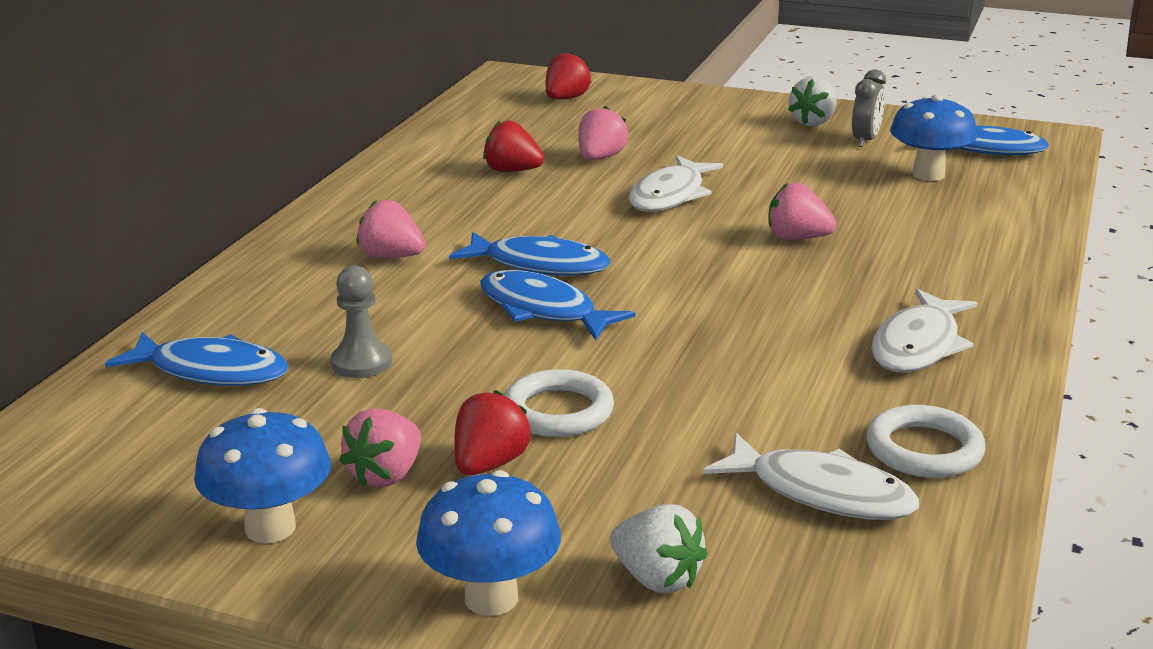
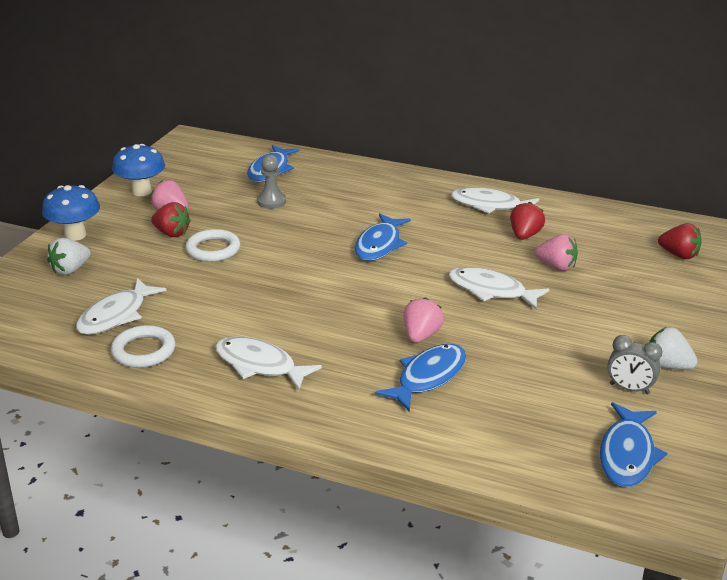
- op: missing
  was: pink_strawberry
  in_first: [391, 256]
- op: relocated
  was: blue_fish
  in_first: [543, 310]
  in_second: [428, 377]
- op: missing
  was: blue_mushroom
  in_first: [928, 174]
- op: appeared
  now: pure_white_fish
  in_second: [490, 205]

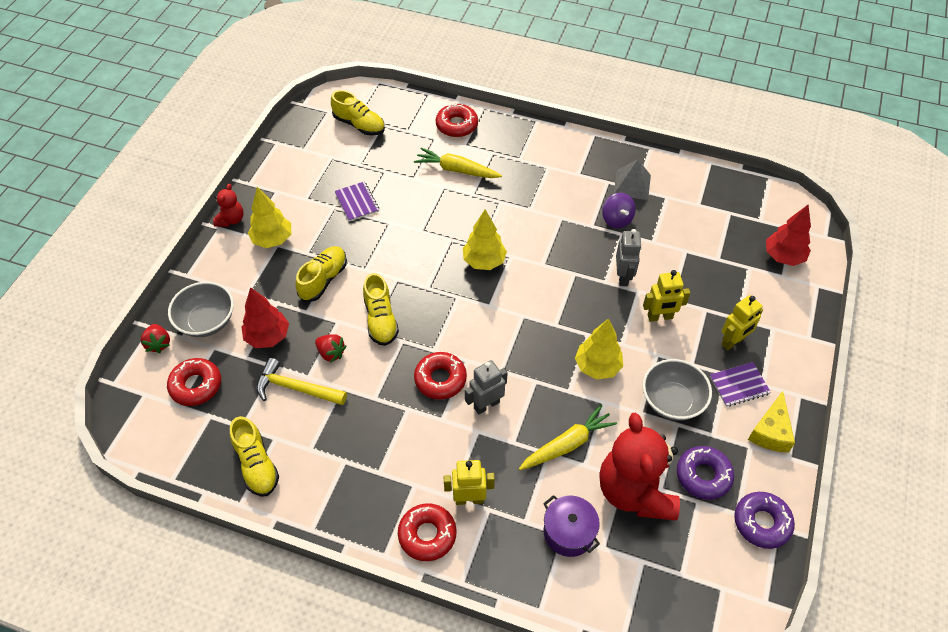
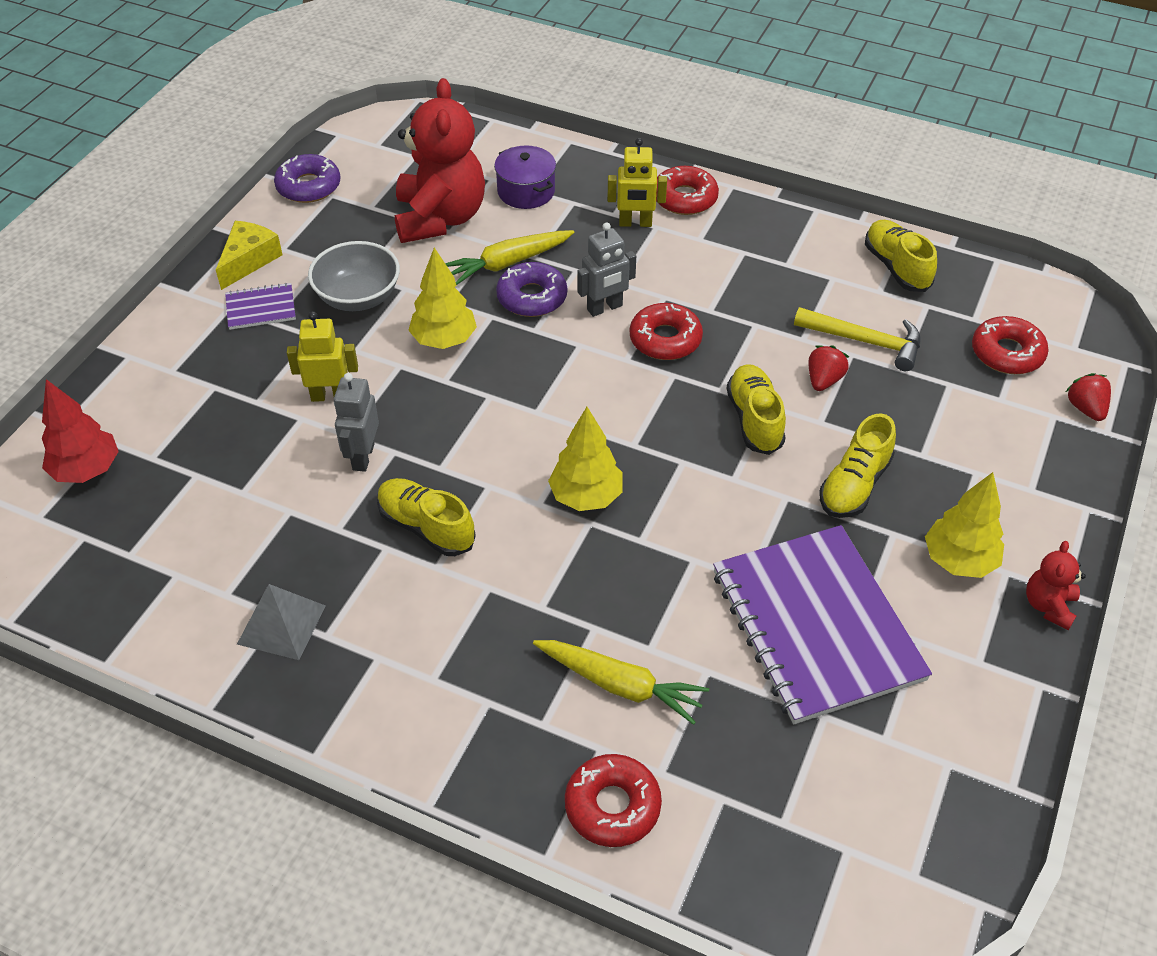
- op: missing
  was: gray_bowl
  in_first: [207, 321]
- op: missing
  was: scarlet_tree
  in_first: [268, 337]
- op: spun
  was: scarlet_strawberry
  in_first: [331, 353]
  in_second: [823, 380]
  clockwise: 75
- op: relocated
  was: golden_sneaker
  in_first: [359, 125]
  in_second: [426, 527]
- op: size
  was: violet_notebook
  in_first: [357, 202]
  in_second: [816, 625]
  ratio: 2.37
- op: missing
  was: violet_whirligig
  in_first: [616, 219]
- op: relocated
  was: violet_glazed_donut
  in_first: [703, 476]
  in_second: [532, 297]
- op: missing
  was: golden_robot
  in_first: [733, 342]

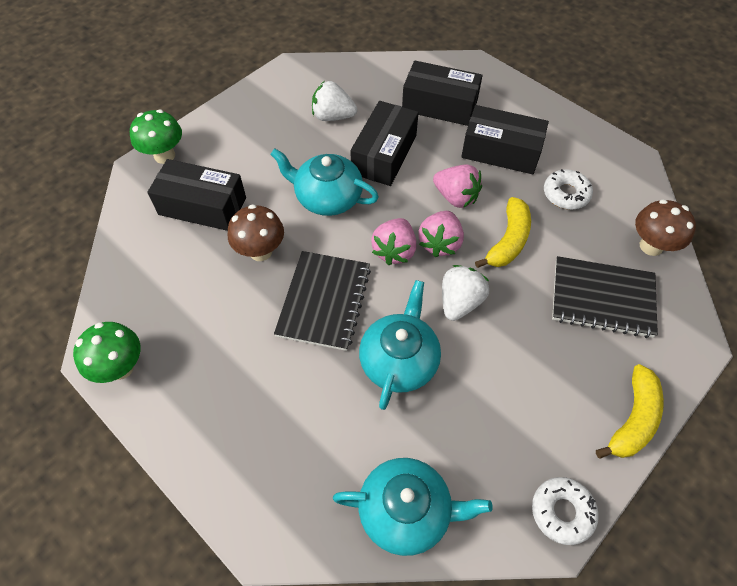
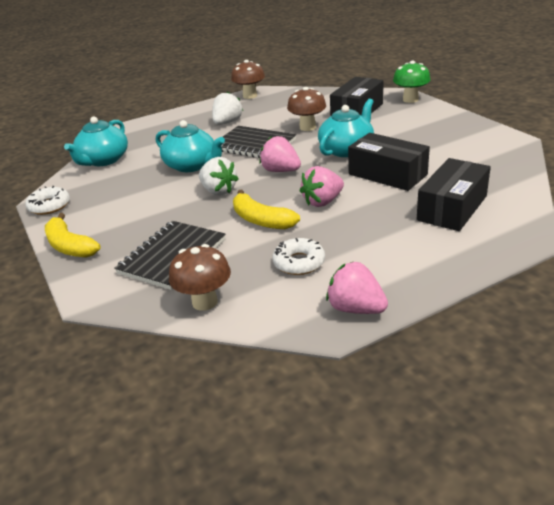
- op: colour
  was: green_mushroom
  now: dark_brown_mushroom
  in_first: [121, 367]
  in_second: [250, 96]
- op: relocated
  was: pure_white_strawberry
  in_first: [333, 116]
  in_second: [227, 123]
- op: relocated
  was: pink_strawberry
  in_first: [440, 243]
  in_second: [355, 308]
- op: missing
  was: jet-black_parcel
  in_first: [501, 151]

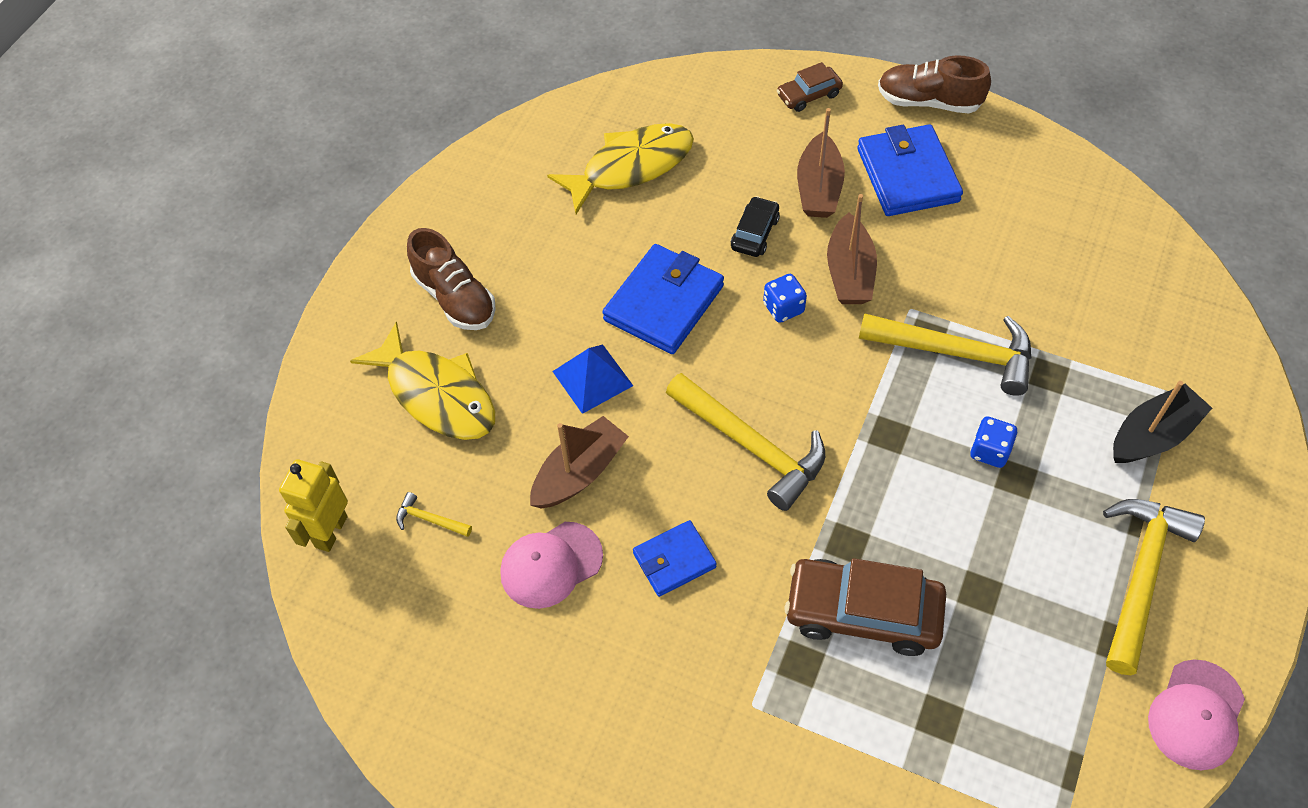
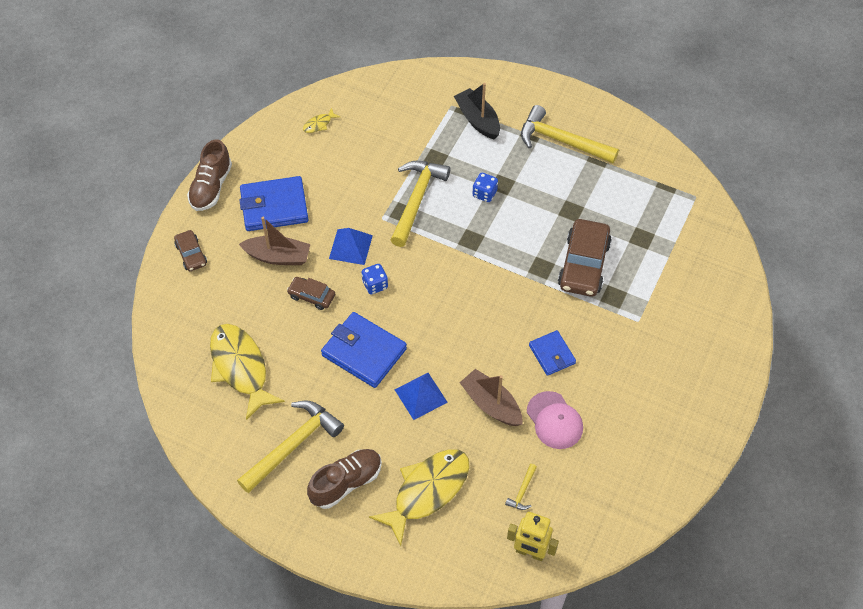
- op: relocated
  was: golden_claw_hammer
  in_first: [751, 446]
  in_second: [293, 445]
- op: colour
  was: jet-black_car
  now: dark_brown_car
  in_first: [755, 233]
  in_second: [311, 296]
- op: exchanged
  was: dark_brown_sailboat
  now: blue_pyramid_shape
  in_first: [849, 272]
  in_second: [350, 247]
- op: missing
  was: pink_baseball_cap
  in_first: [1196, 715]
- op: appeared
  now: golden_fish
  in_second: [319, 124]

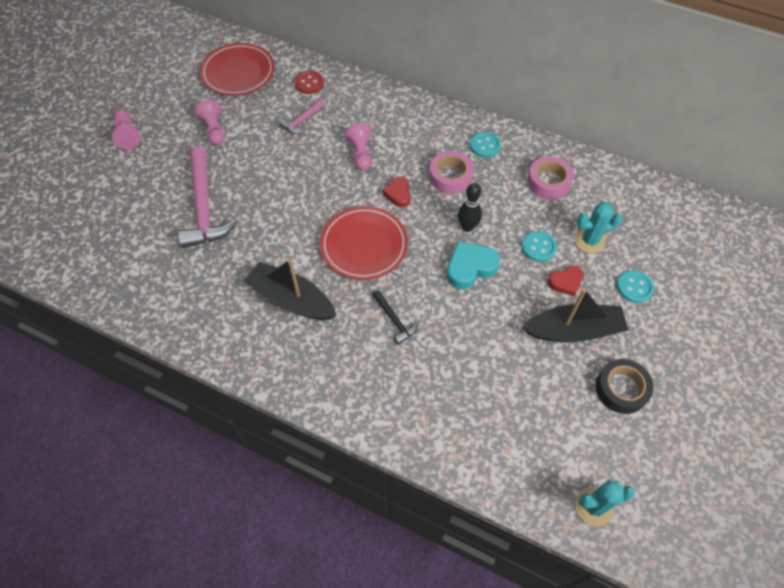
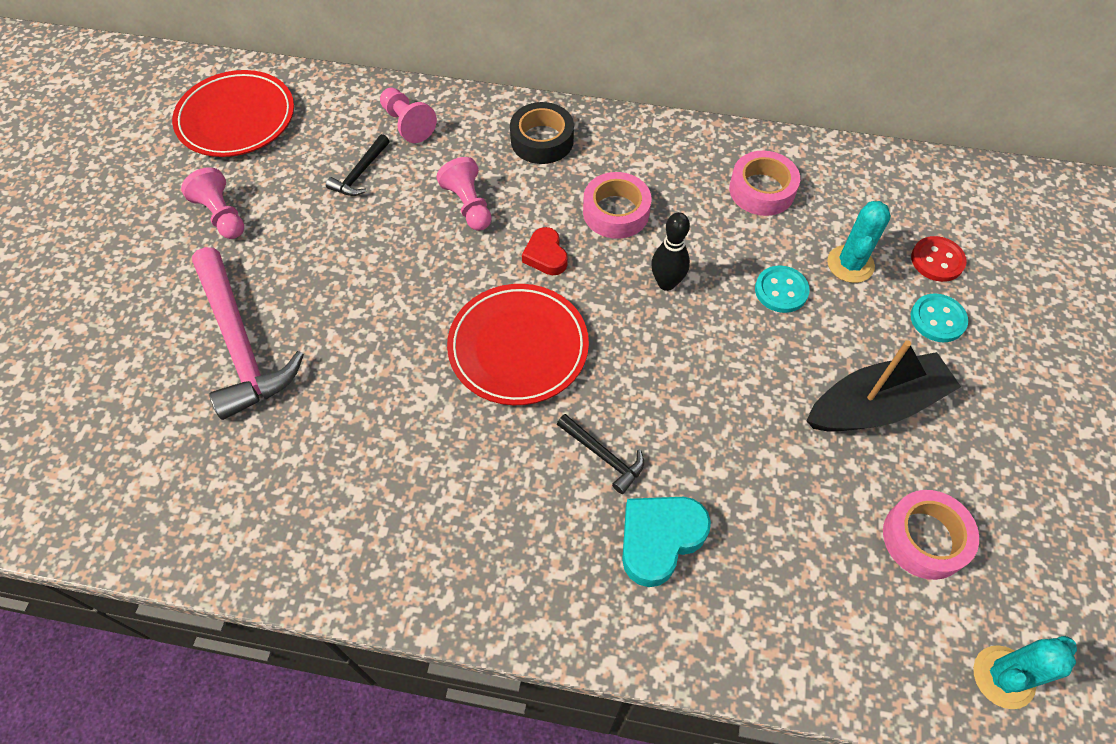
- op: relocated
  was: pink_pawn
  in_first: [128, 135]
  in_second: [407, 124]
- op: missing
  was: jet-black_sailboat
  in_first: [291, 299]
- op: colour
  was: pink_claw_hammer
  now: jet-black_claw_hammer
  in_first: [302, 121]
  in_second: [360, 173]
- op: relocated
  was: scarlet_shirt_button
  in_first: [309, 83]
  in_second: [937, 260]
- op: relocated
  was: turquoise_heart
  in_first: [470, 267]
  in_second: [659, 539]
- op: missing
  was: turquoise_shirt_button
  in_first: [485, 145]
- op: missing
  was: scarlet_heart
  in_first: [566, 282]
- op: spun
  was: turquoise_prickly_plant
  in_first: [589, 241]
  in_second: [850, 264]
  clockwise: -45
- op: relocated
  was: jet-black_tape
  in_first: [621, 389]
  in_second: [542, 140]
- op: appeared
  now: pink_tape
  in_second: [924, 538]

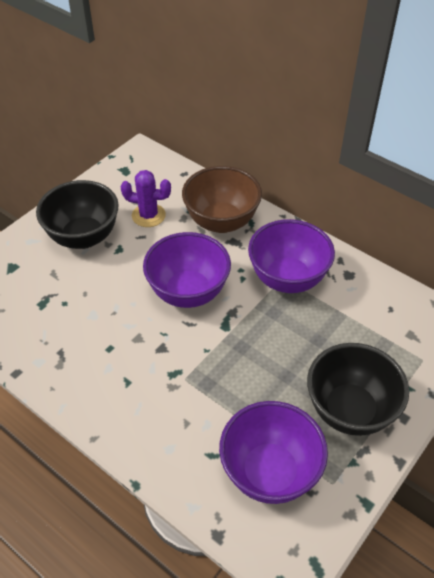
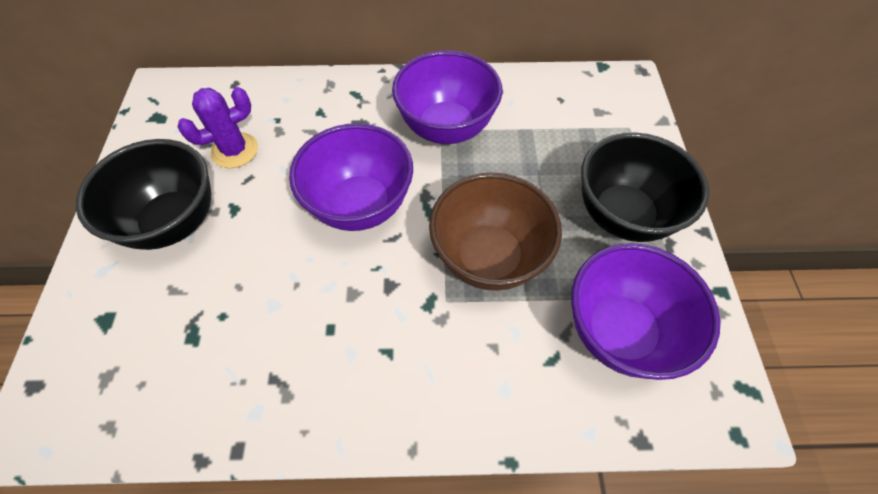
- op: relocated
  was: dark_brown_bowl
  in_first: [221, 222]
  in_second: [489, 257]

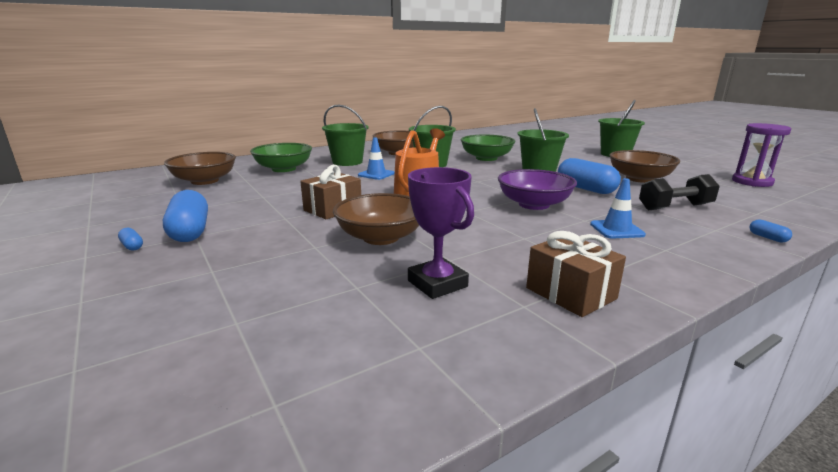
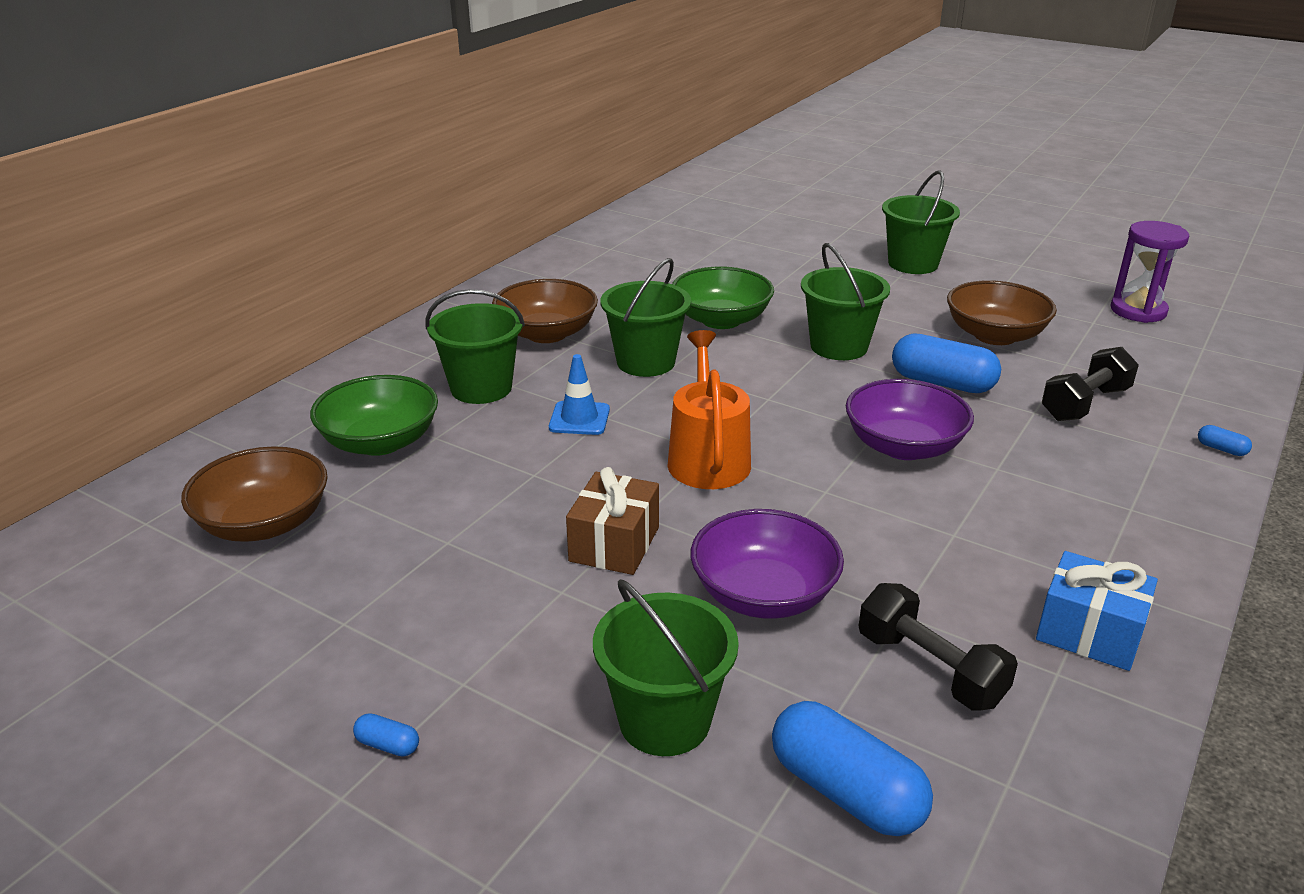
- op: relocated
  was: blue_pill_shape
  in_first: [190, 231]
  in_second: [845, 791]
- op: colour
  was: dark_brown_bowl
  now: violet_bowl
  in_first: [381, 237]
  in_second: [763, 594]
- op: exchanged
  was: violet_prize_cup
  now: jet-black_free_weight
  in_first: [437, 284]
  in_second: [930, 669]
- op: colour
  was: dark_brown_gift
  now: blue_gift
  in_first: [570, 293]
  in_second: [1089, 632]
- op: missing
  was: blue_safety_cone
  in_first: [616, 229]
- op: appeared
  now: green_sand_bucket
  in_second: [664, 720]

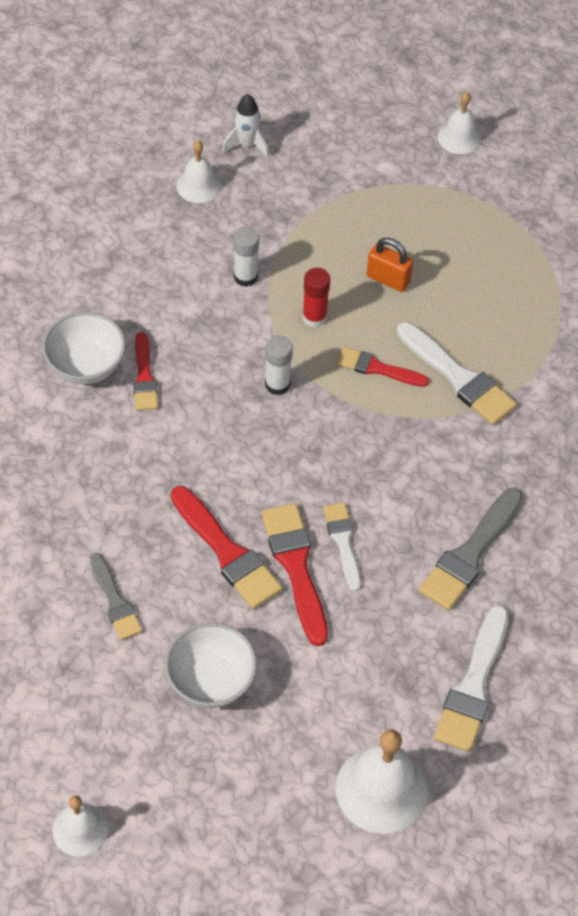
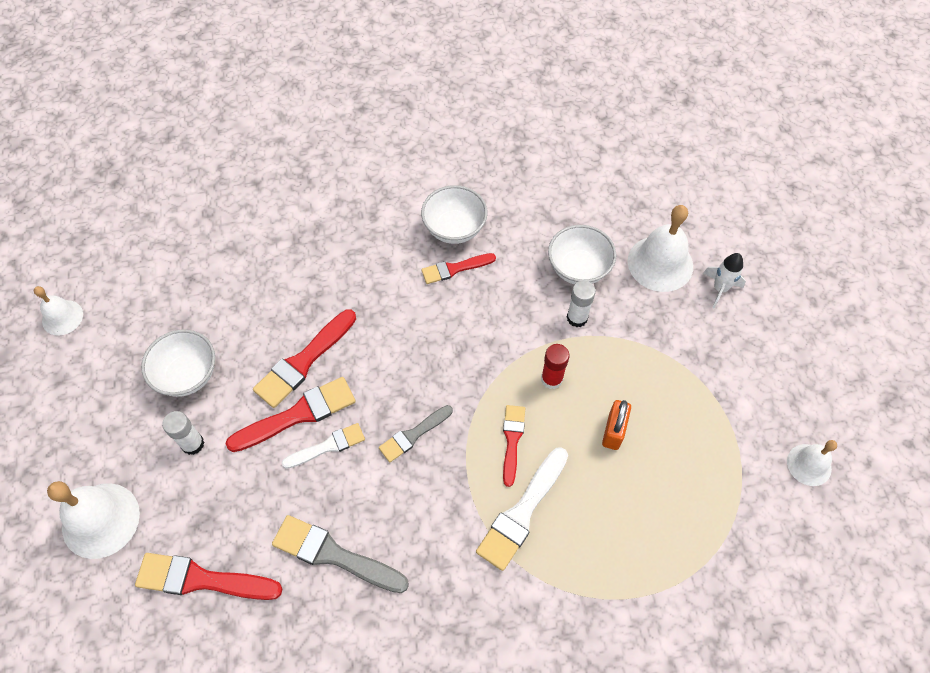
- op: relocated
  was: gray_paint_brush
  in_first: [115, 601]
  in_second: [413, 435]
- op: size
  was: pure_white_bell
  in_first: [198, 185]
  in_second: [660, 263]
  ratio: 1.69
- op: relocated
  was: pure_white_stick_of_glue
  in_first: [277, 384]
  in_second: [192, 444]
- op: colour
  was: pure_white_paint_brush
  now: scarlet_paint_brush
  in_first: [473, 686]
  in_second: [201, 579]
- op: appeared
  now: pure_white_bowl
  in_second: [578, 268]

